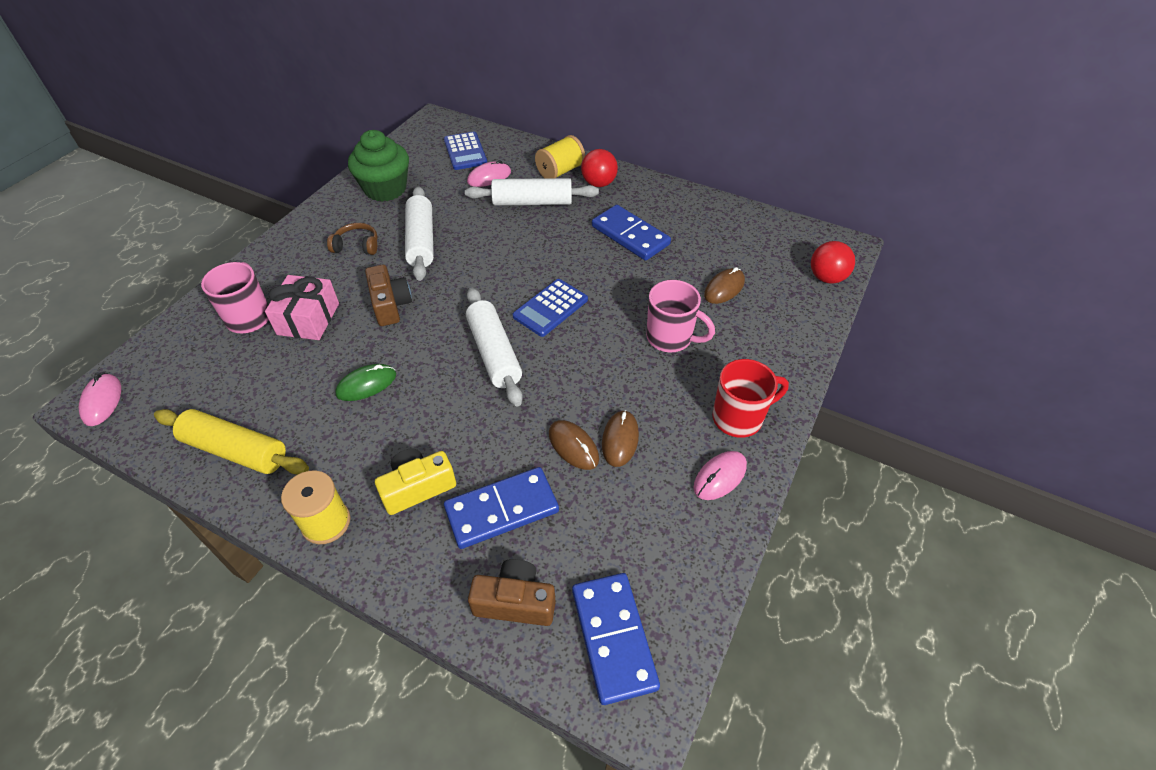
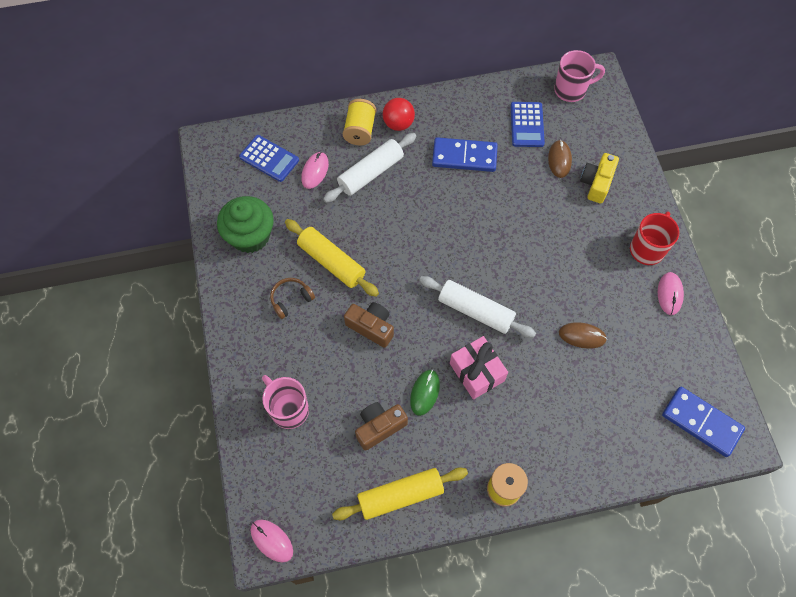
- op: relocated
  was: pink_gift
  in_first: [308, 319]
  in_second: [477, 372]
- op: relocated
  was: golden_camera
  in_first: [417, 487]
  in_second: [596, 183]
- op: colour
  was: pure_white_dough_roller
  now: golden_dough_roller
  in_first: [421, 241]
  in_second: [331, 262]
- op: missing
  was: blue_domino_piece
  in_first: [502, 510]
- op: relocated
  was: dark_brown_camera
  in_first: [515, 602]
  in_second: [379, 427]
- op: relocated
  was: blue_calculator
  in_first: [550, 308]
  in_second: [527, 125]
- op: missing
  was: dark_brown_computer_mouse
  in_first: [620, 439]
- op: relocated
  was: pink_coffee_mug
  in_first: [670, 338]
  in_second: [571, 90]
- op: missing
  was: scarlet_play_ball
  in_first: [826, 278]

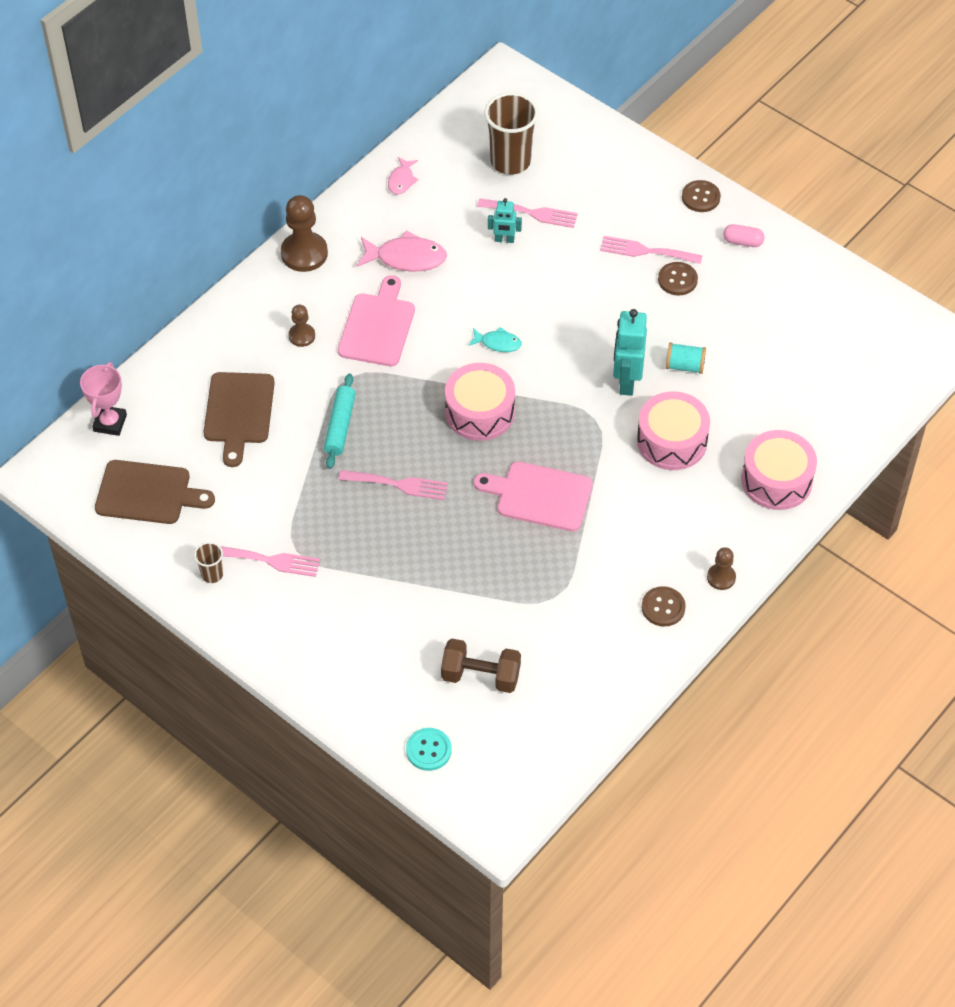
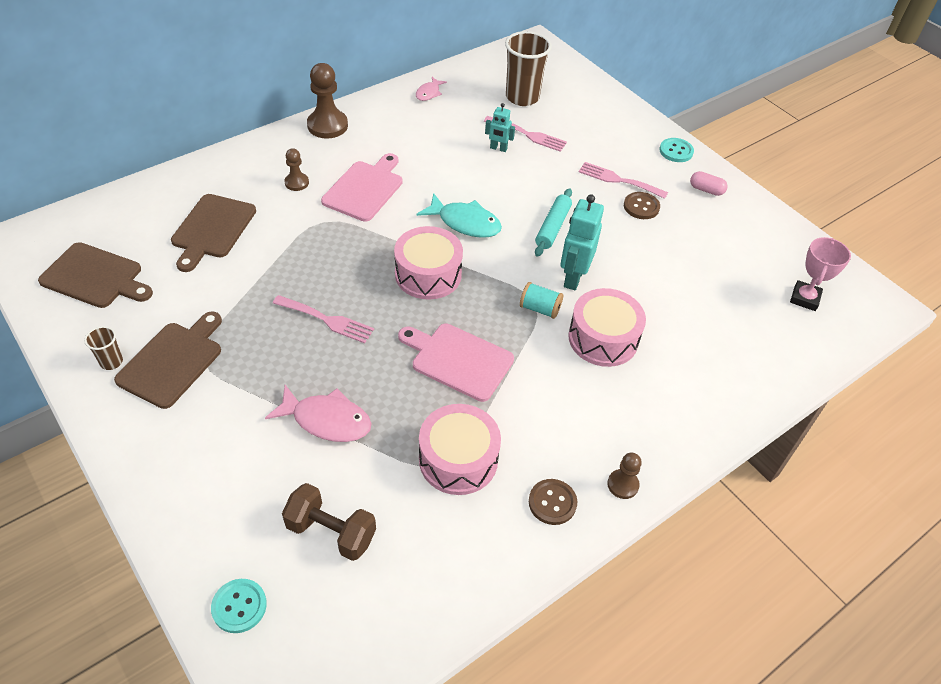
- op: relocated
  was: pink_prize_cup
  in_first: [110, 423]
  in_second: [804, 298]
- op: exchanged
  was: pink_fork
  now: dark_brown_chopping_board
  in_first: [269, 560]
  in_second: [172, 361]
- op: relocated
  was: turquoise_dough_roller
  in_first: [340, 426]
  in_second: [552, 227]
- op: relocated
  was: pink_fish
  in_first: [406, 258]
  in_second: [326, 420]
- op: size
  was: turquoise_fish
  in_first: [498, 343]
  in_second: [465, 223]
  ratio: 1.75
- op: relocated
  was: turquoise_bobbin
  in_first: [684, 366]
  in_second: [540, 309]
- op: colour
  was: dark_brown_shirt_button
  now: turquoise_shirt_button
  in_first: [701, 197]
  in_second: [676, 151]
- op: relocated
  was: pink_snare_drum
  in_first: [776, 480]
  in_second: [458, 459]

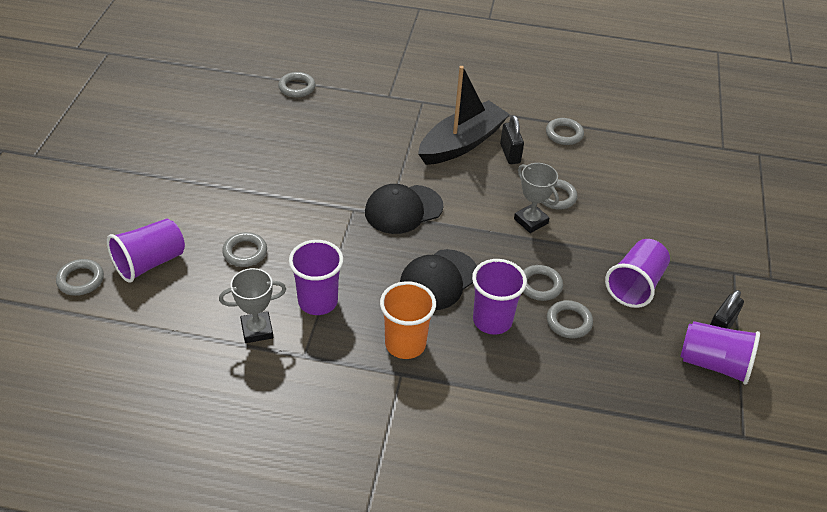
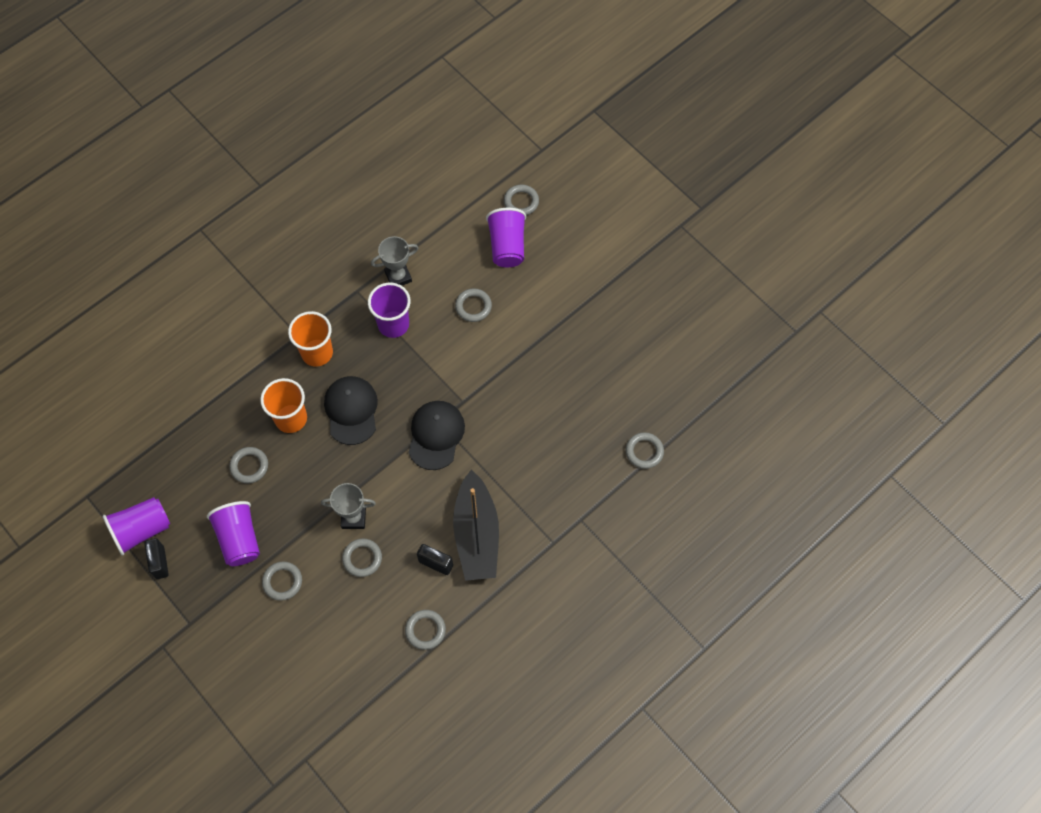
- op: spun
  was: gray_prize_cup
  in_first: [257, 330]
  in_second: [398, 276]
  clockwise: 45
- op: colour
  was: violet_cup
  now: bright_orange_cup
  in_first: [492, 320]
  in_second: [291, 418]
- op: relocated
  was: gray_torus
  in_first: [540, 285]
  in_second: [282, 582]

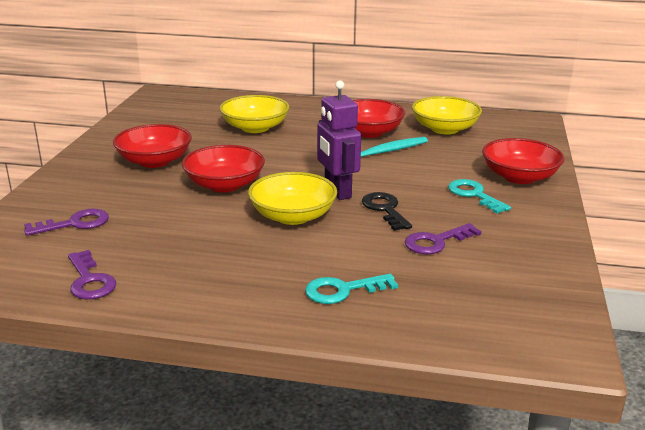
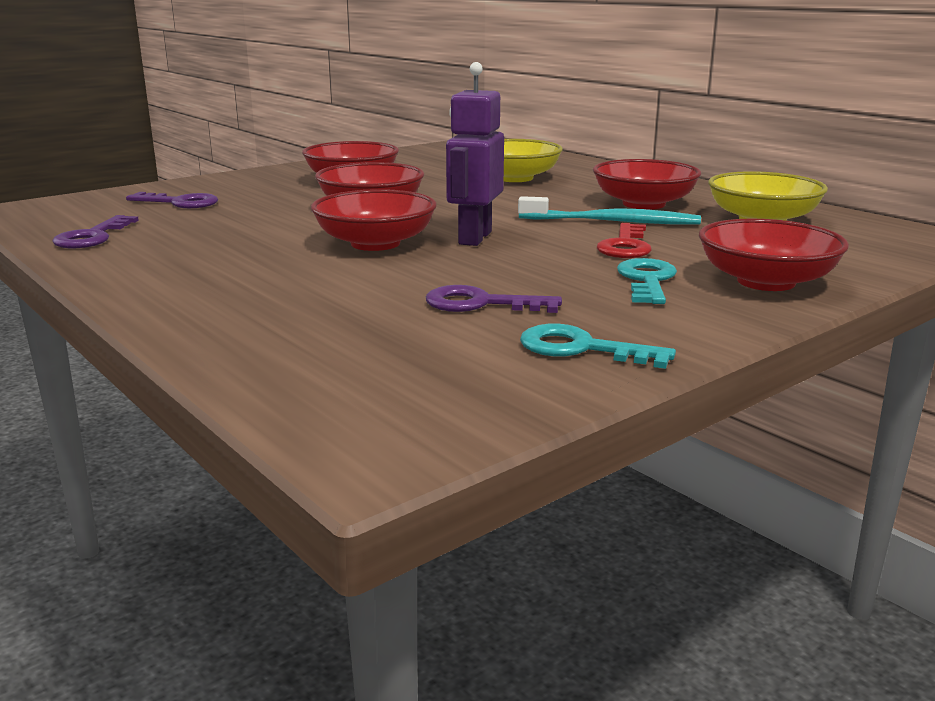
- op: colour
  was: golden_bowl
  now: scarlet_bowl
  in_first: [293, 216]
  in_second: [375, 243]
- op: relocated
  was: turquoise_door_key
  in_first: [343, 290]
  in_second: [581, 348]
- op: missing
  was: jet-black_door_key
  in_first: [385, 209]
- op: appeared
  now: scarlet_door_key
  in_second: [625, 246]

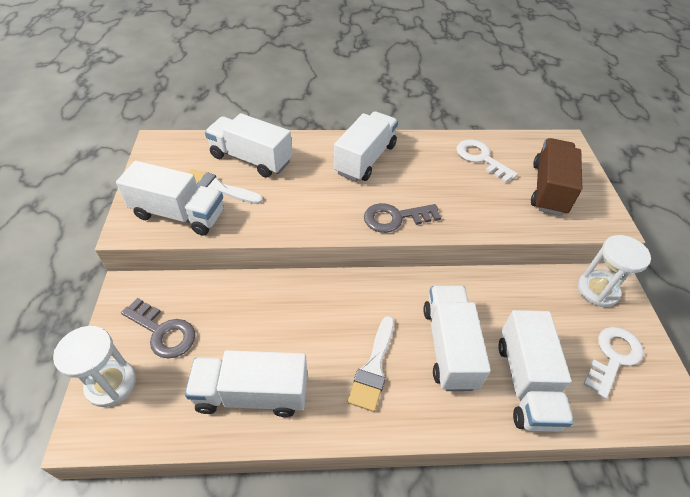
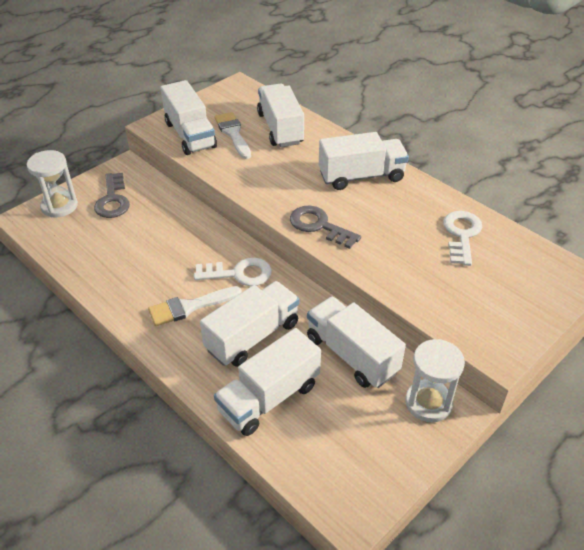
- op: relocated
  was: pure_white_lorry
  in_first: [252, 394]
  in_second: [351, 355]
- op: missing
  was: dark_brown_lorry
  in_first: [549, 189]
- op: relocated
  was: pure_white_door_key
  in_first: [613, 357]
  in_second: [239, 273]

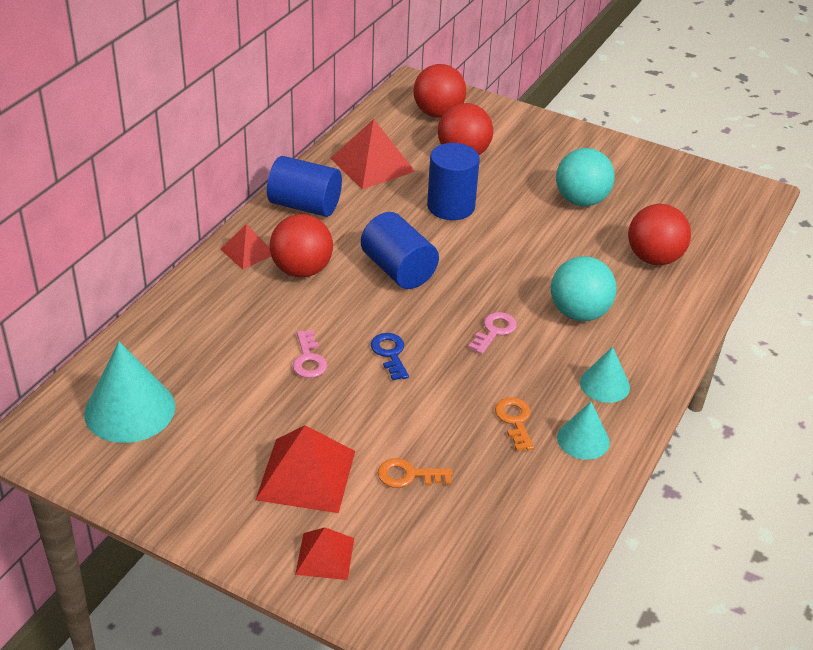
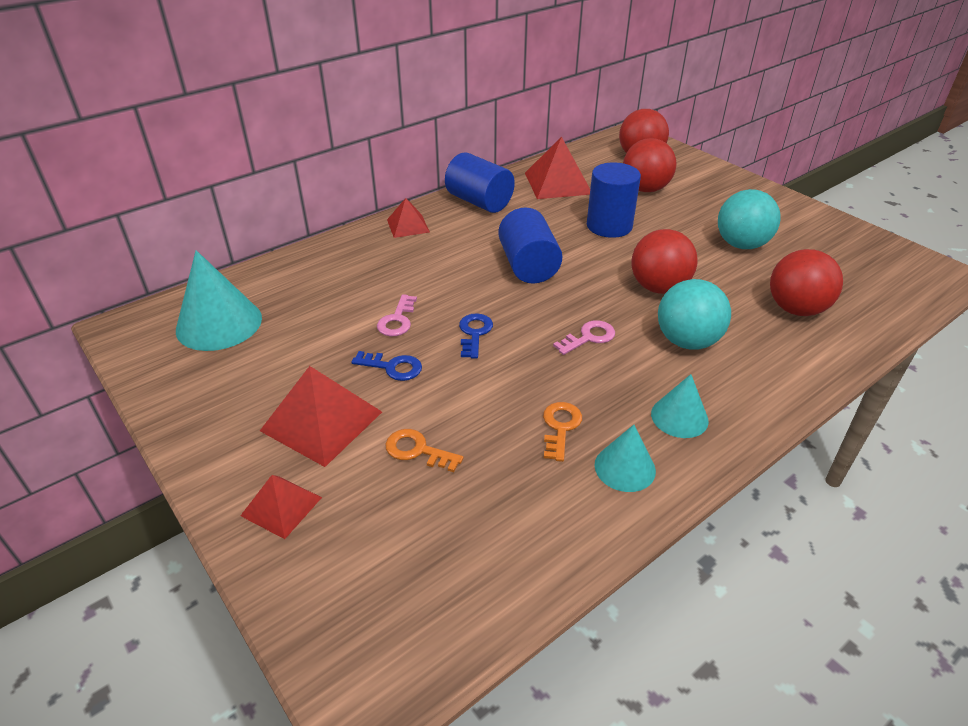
- op: relocated
  was: scarlet_play_ball
  in_first: [301, 270]
  in_second: [658, 287]
- op: appeared
  now: blue_door_key
  in_second: [392, 367]

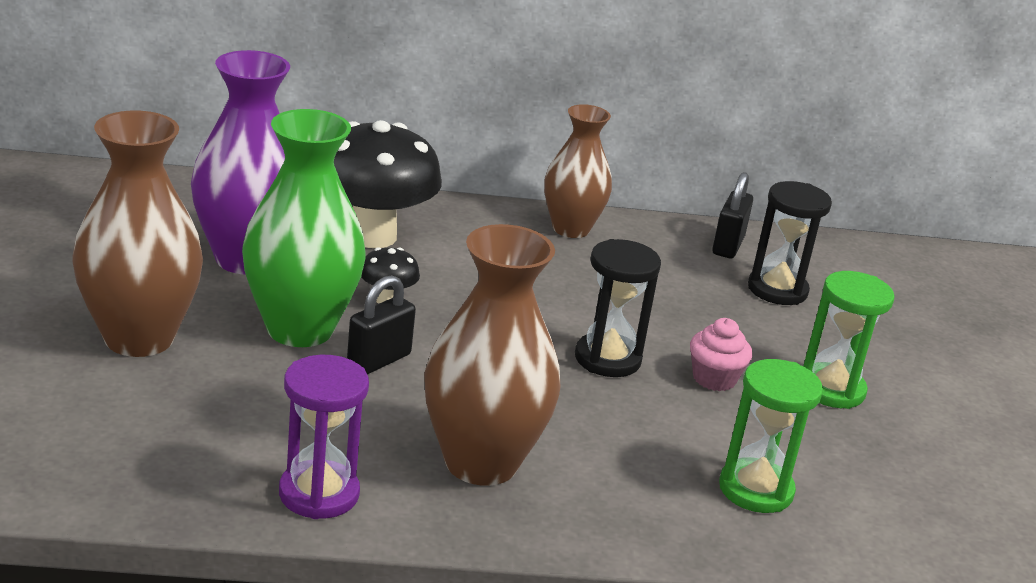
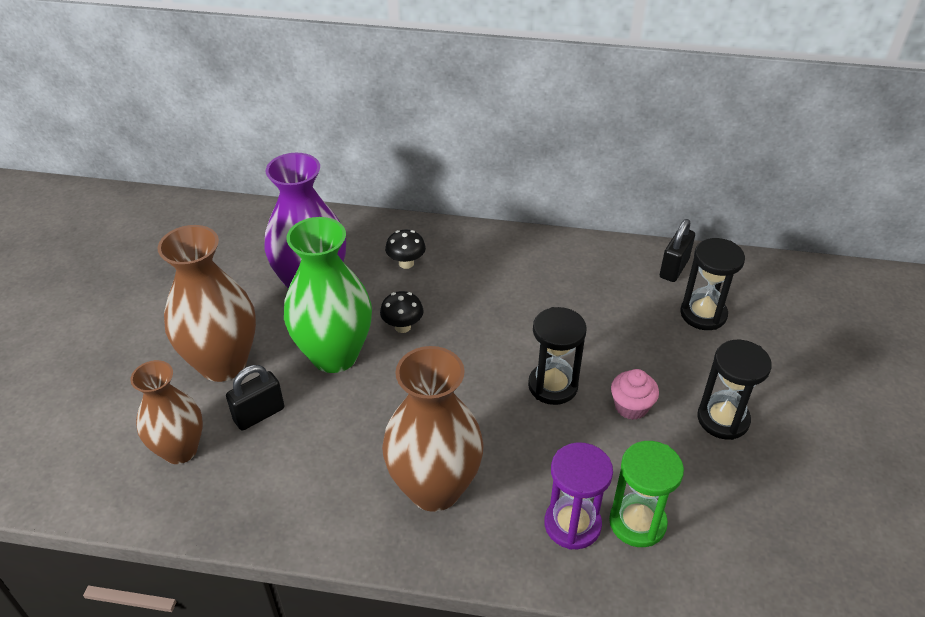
- op: relocated
  was: violet_sandglass
  in_first: [319, 494]
  in_second: [572, 524]
- op: size
  was: jet-black_mushroom
  in_first: [372, 236]
  in_second: [406, 263]
  ratio: 0.44
- op: relocated
  was: jet-black_small_lock
  in_first: [378, 360]
  in_second: [259, 414]
- op: relocated
  was: dark_brown_vase
  in_first: [571, 229]
  in_second: [180, 450]
- op: colour
  was: green_sandglass
  now: jet-black_sandglass
  in_first: [831, 389]
  in_second: [723, 419]

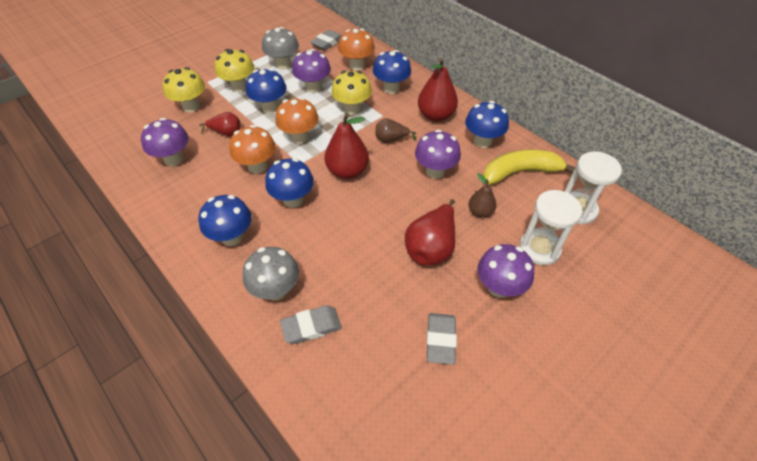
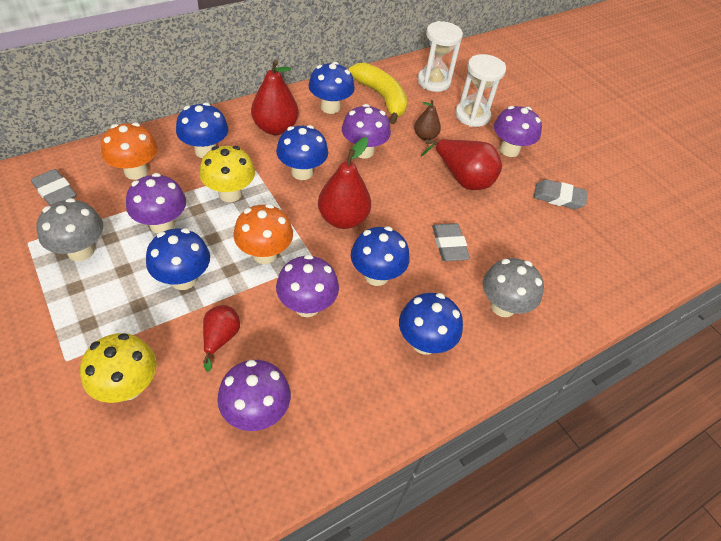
- op: missing
  was: golden_mushroom
  in_first: [239, 87]
- op: colour
  was: bright_orange_mushroom
  now: violet_mushroom
  in_first: [257, 166]
  in_second: [307, 306]
- op: relocated
  was: gray_gum_eraser
  in_first: [311, 327]
  in_second: [449, 245]
- op: exchanged
  was: dark_brown_pear
  now: blue_mushroom
  in_first: [391, 139]
  in_second: [302, 172]
- op: spun
  was: golden_toy_banana
  in_first: [520, 172]
  in_second: [381, 97]
  clockwise: 150

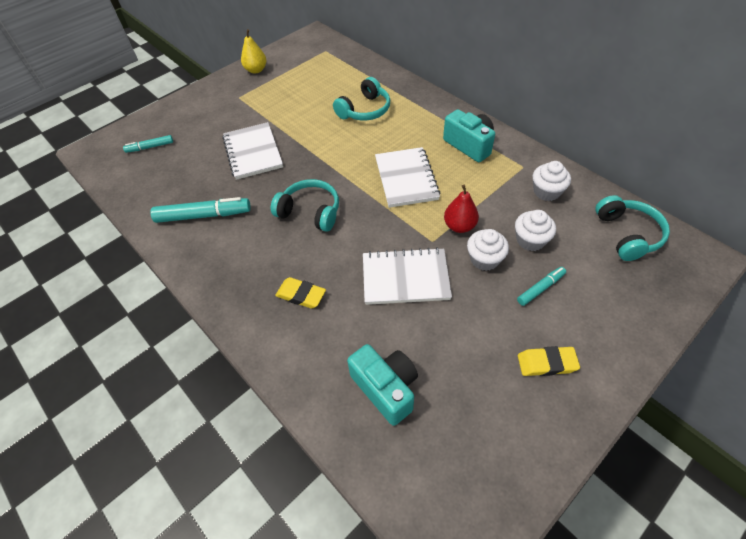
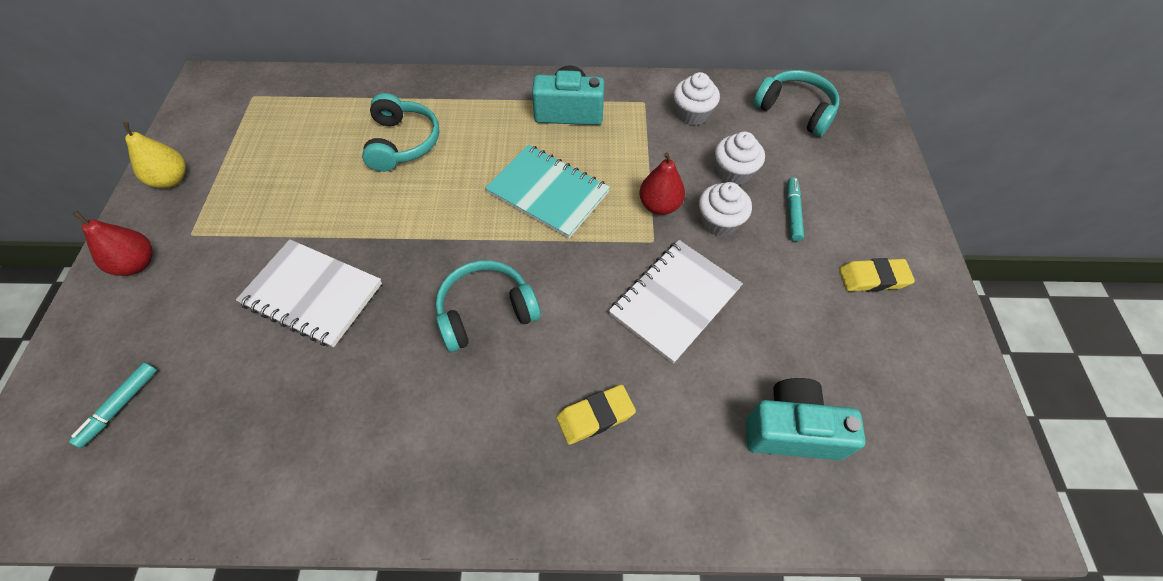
- op: missing
  was: turquoise_felt_pen
  in_first: [203, 215]
- op: colour
  was: pure_white_notebook
  now: turquoise_notebook
  in_first: [406, 179]
  in_second: [548, 193]
- op: spun
  was: golden_gum_eraser
  in_first: [546, 363]
  in_second: [873, 278]
  clockwise: 45
- op: appeared
  now: scarlet_pear
  in_second: [137, 264]

